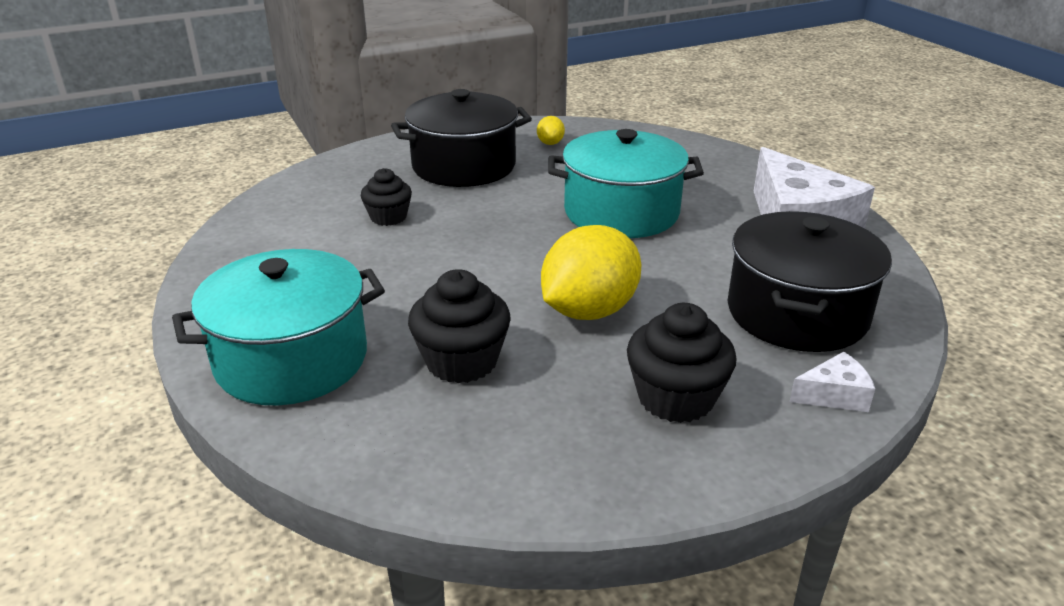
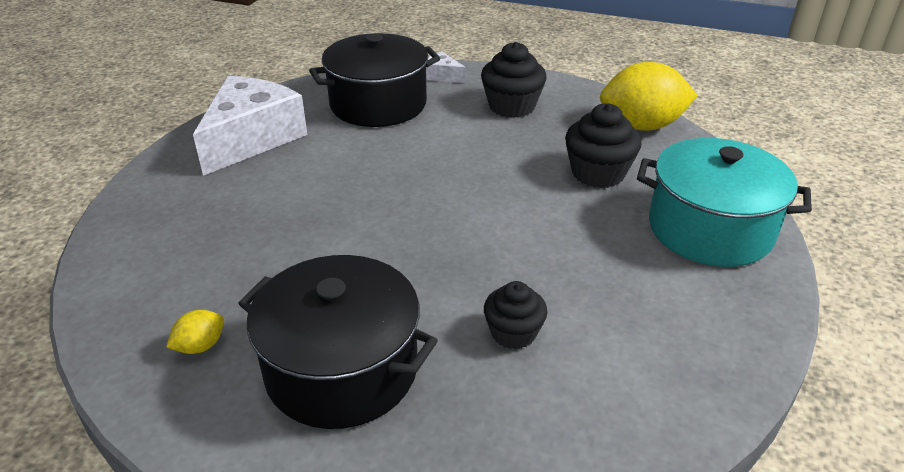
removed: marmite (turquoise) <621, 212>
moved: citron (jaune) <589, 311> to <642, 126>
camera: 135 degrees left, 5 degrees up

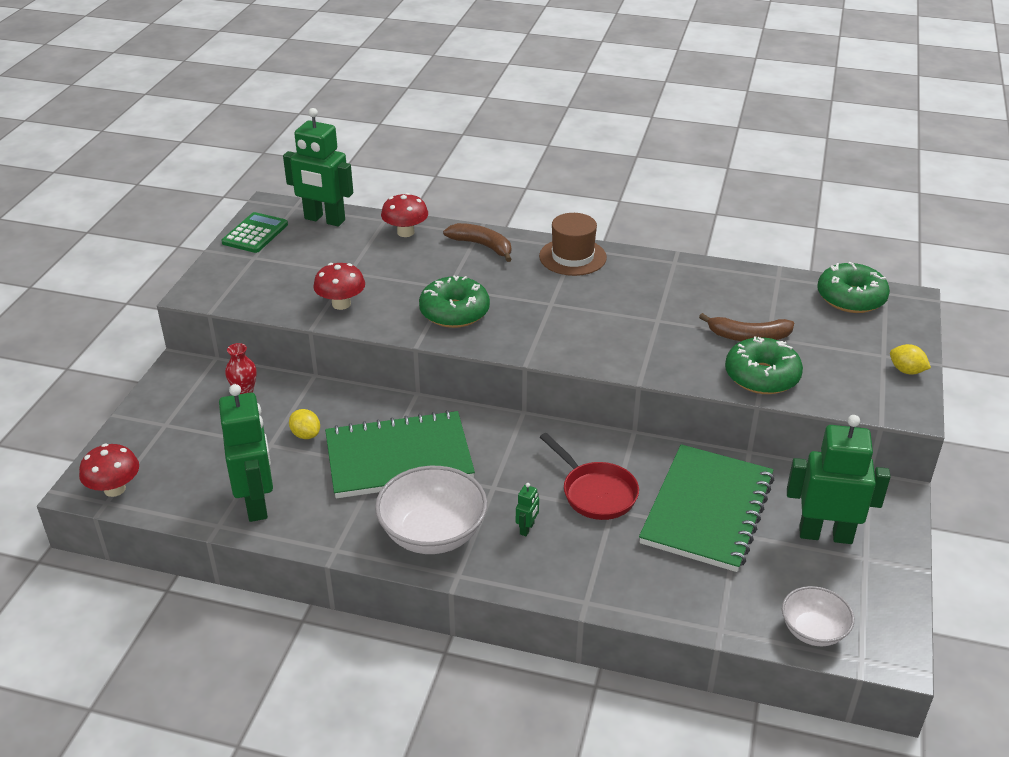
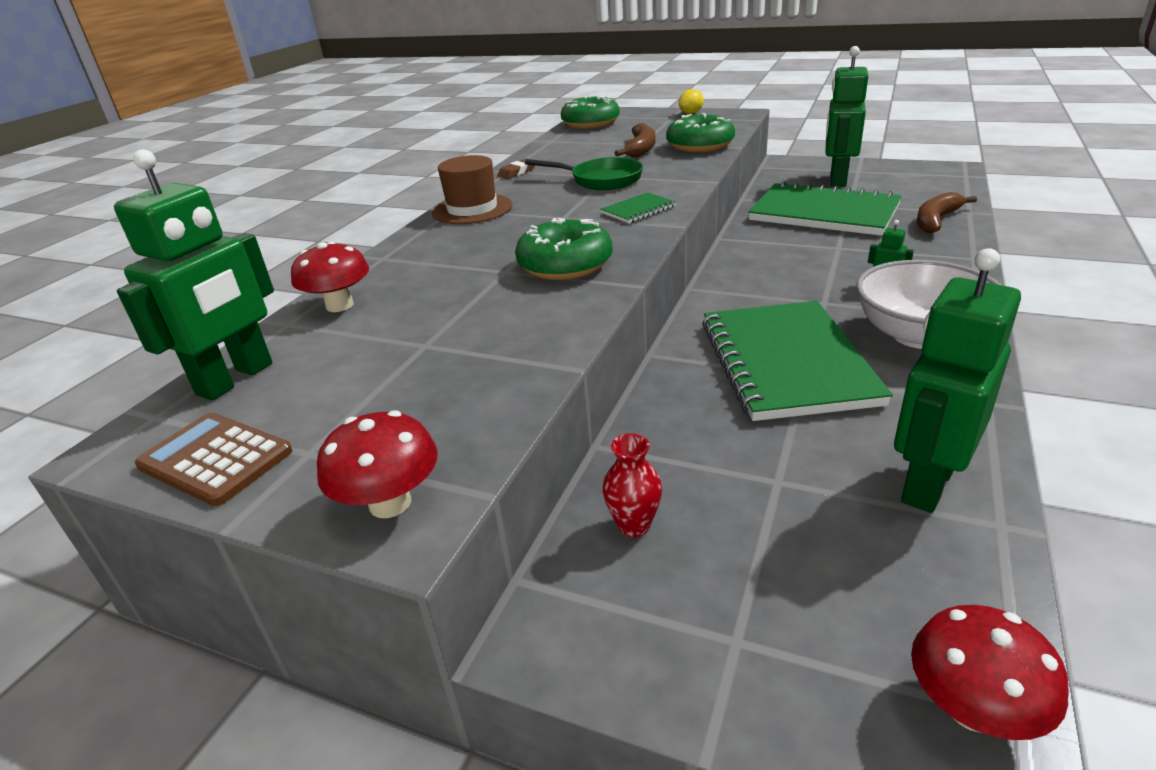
removed: citron (jaune) <306, 435>; poêle (rouge) <595, 492>; bol (blanc) <813, 631>
added: gomme (marron) <517, 172>; poêle (vert) <601, 180>; carnet (vert) <638, 210>
moved: champignon (rouge) <341, 304> to <390, 503>; banane (marron) <483, 246> to <936, 220>
recoloured: calculatrice (vert) <255, 233> to calculatrice (marron) <215, 459>
turned: robot (vert) <257, 503> = <927, 483> 45 degrees counterclockwise
camera: 80 degrees left, 5 degrees down

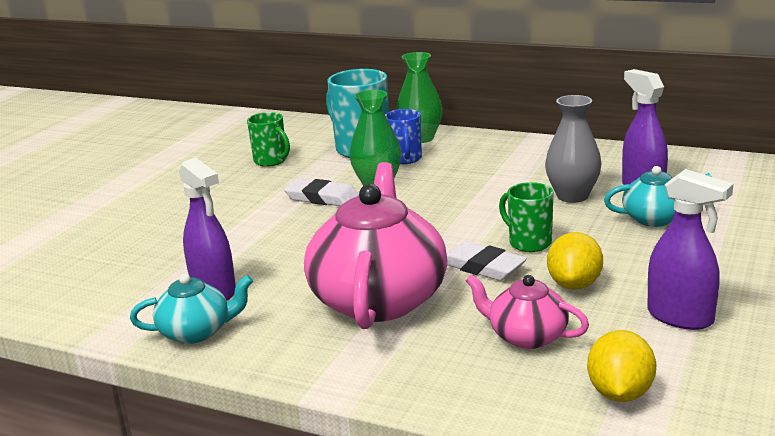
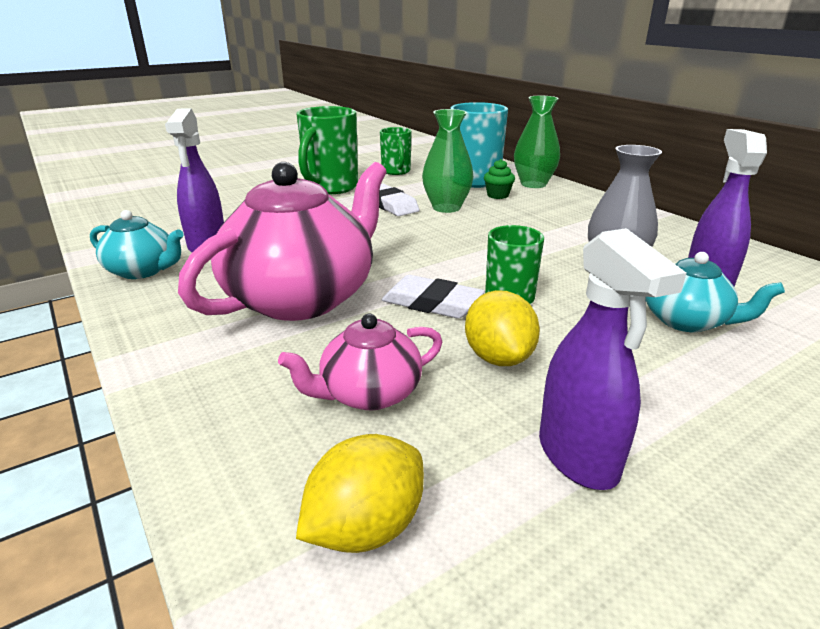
added: tasse (vert) <330, 188>
replaced: tasse (bleu) <405, 159> to muffin (vert) <497, 195>
turned: gomme (blanc) <482, 266> = <432, 303> 45 degrees counterclockwise; théière (rose) <526, 336> = <369, 393> 90 degrees counterclockwise; citron (jaune) <574, 284> = <498, 357> 60 degrees counterclockwise
camera: 30 degrees right, 5 degrees up

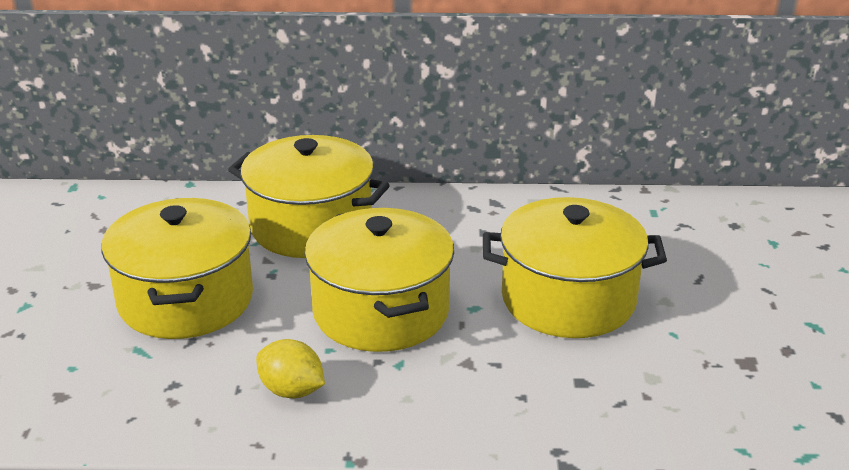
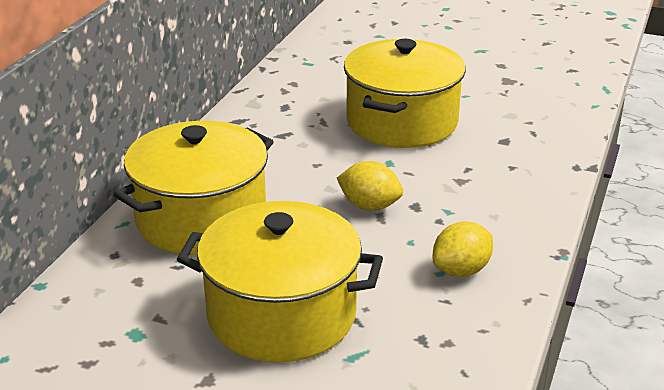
replaced: marmite (jaune) <381, 311> to citron (jaune) <369, 206>
camera: 70 degrees left, 0 degrees up

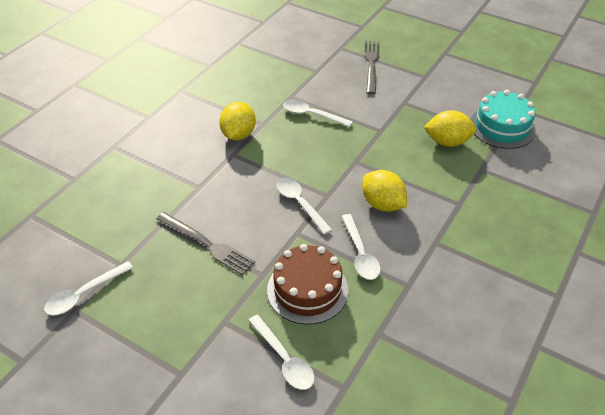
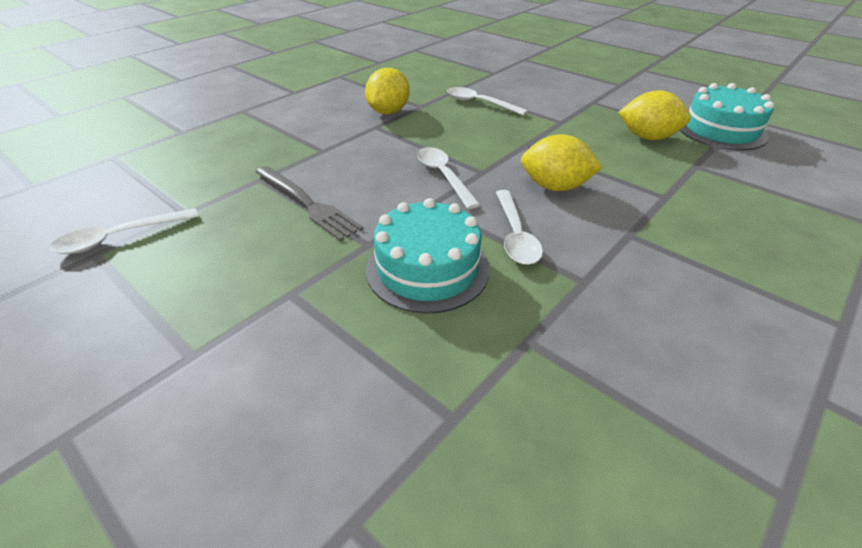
removed: cuillère (blanc) <284, 359>; fourchette (gris) <371, 64>
recoloured: gâteau (marron) <307, 289> to gâteau (turquoise) <427, 268>
turned: citron (jaune) <382, 204> = <555, 187> 45 degrees counterclockwise
camera: 10 degrees right, 5 degrees down

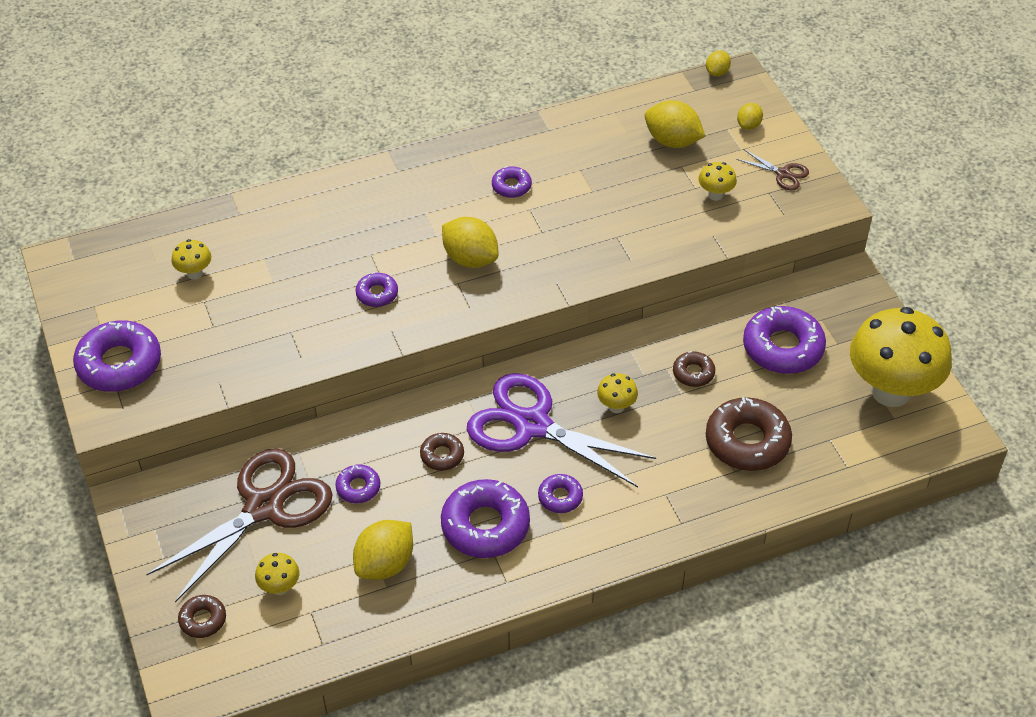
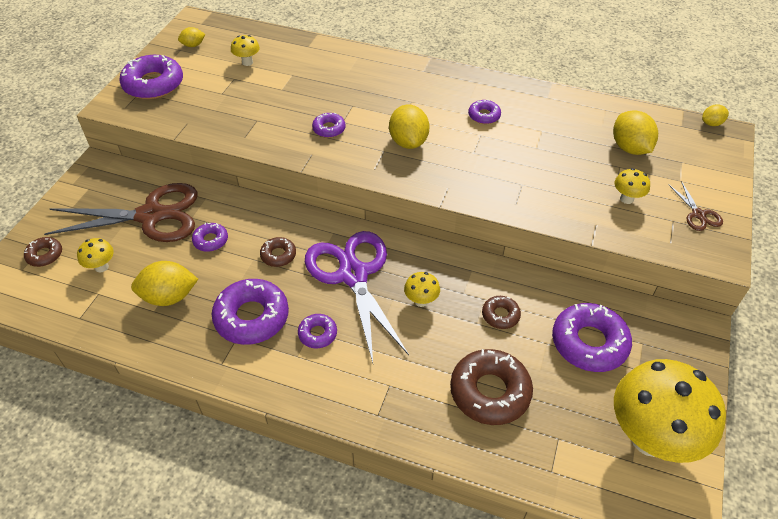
moved: citron (jaune) <748, 125> to <193, 45>
camera: 40 degrees right, 0 degrees up

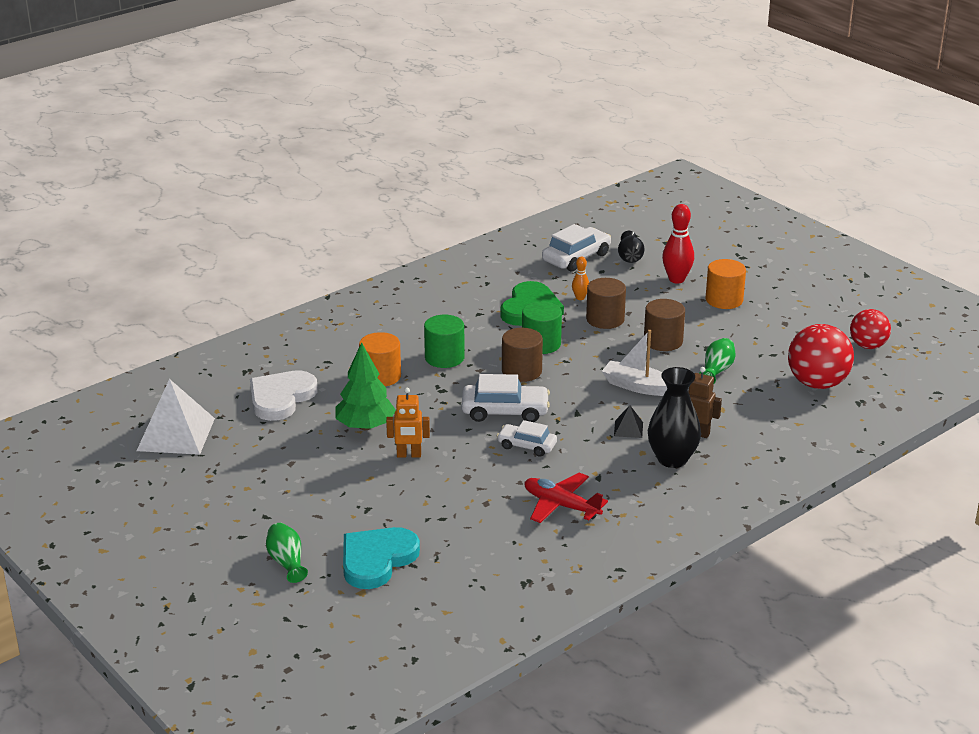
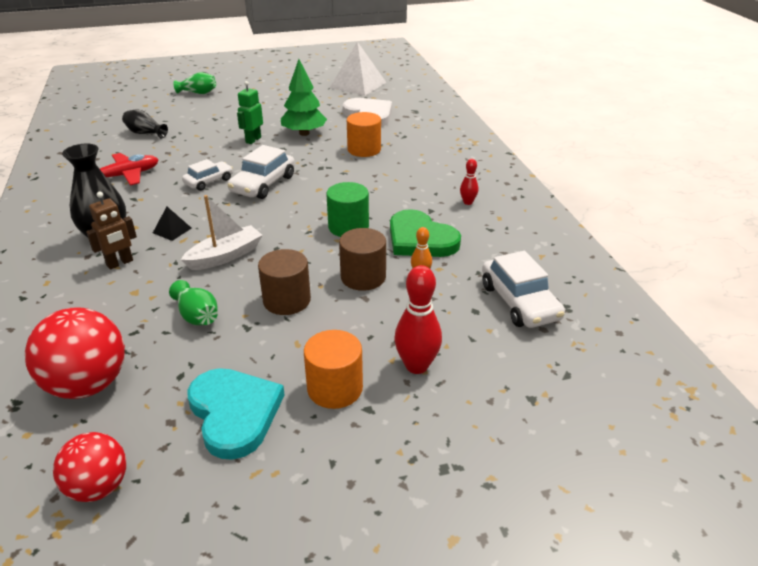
removed: cylindre (vert) <444, 358>; cylindre (marron) <521, 371>
added: quille (rouge) <468, 202>
moved: cœur (turquoise) <377, 560> to <234, 413>; vase (noir) <630, 257> to <145, 133>
recoloured: robot (orange) <409, 455> to robot (vert) <253, 140>
camera: 115 degrees right, 5 degrees up

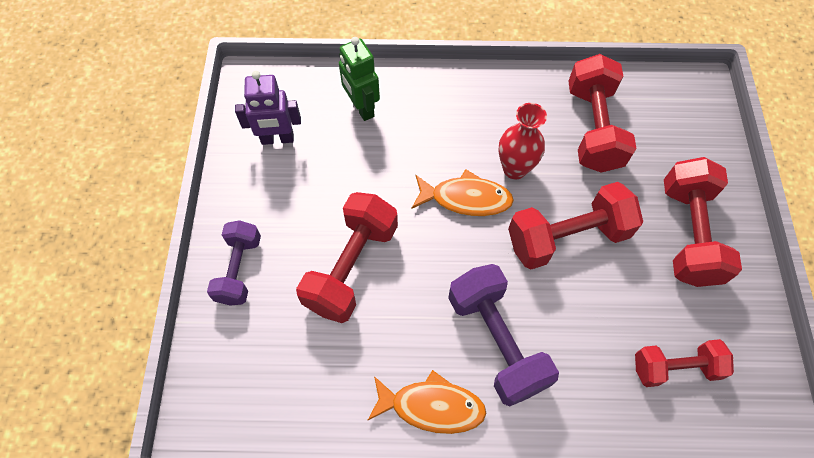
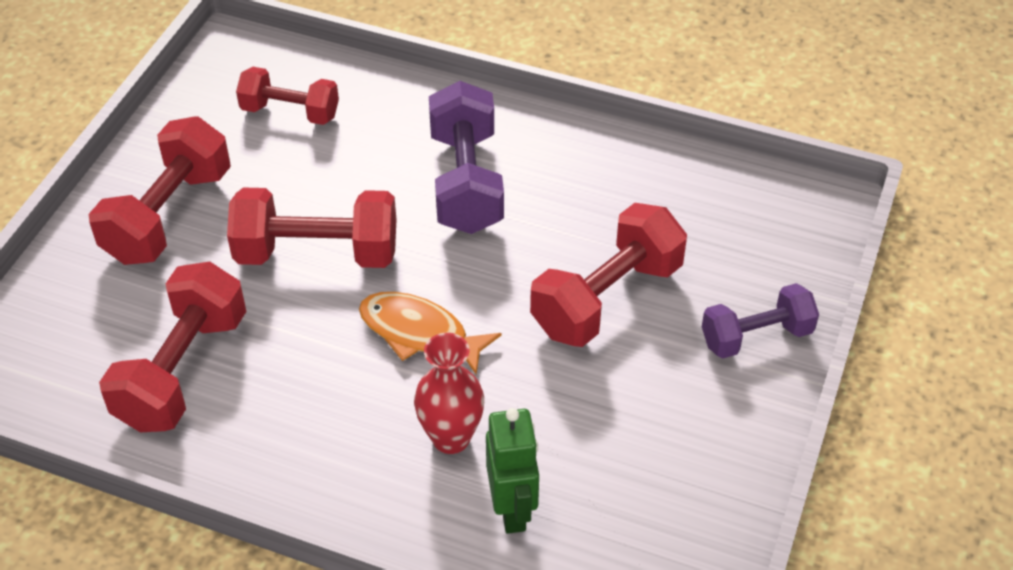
removed: robot (violet) <277, 139>; poisson (orange) <432, 406>
moved: vase (rouge) <514, 169> to <451, 438>
turned: haltère (violet) <239, 269> = <756, 336> 45 degrees clockwise
camera: 160 degrees left, 15 degrees down

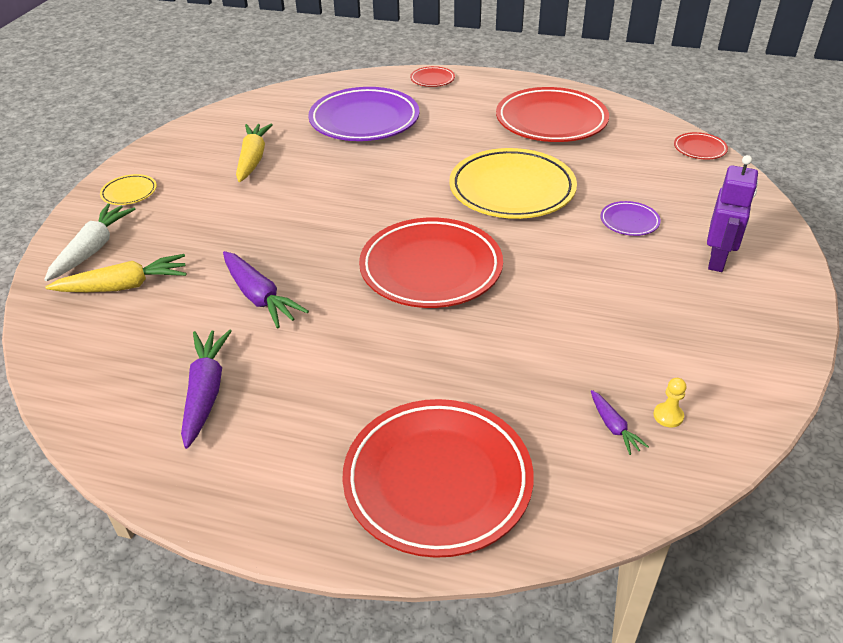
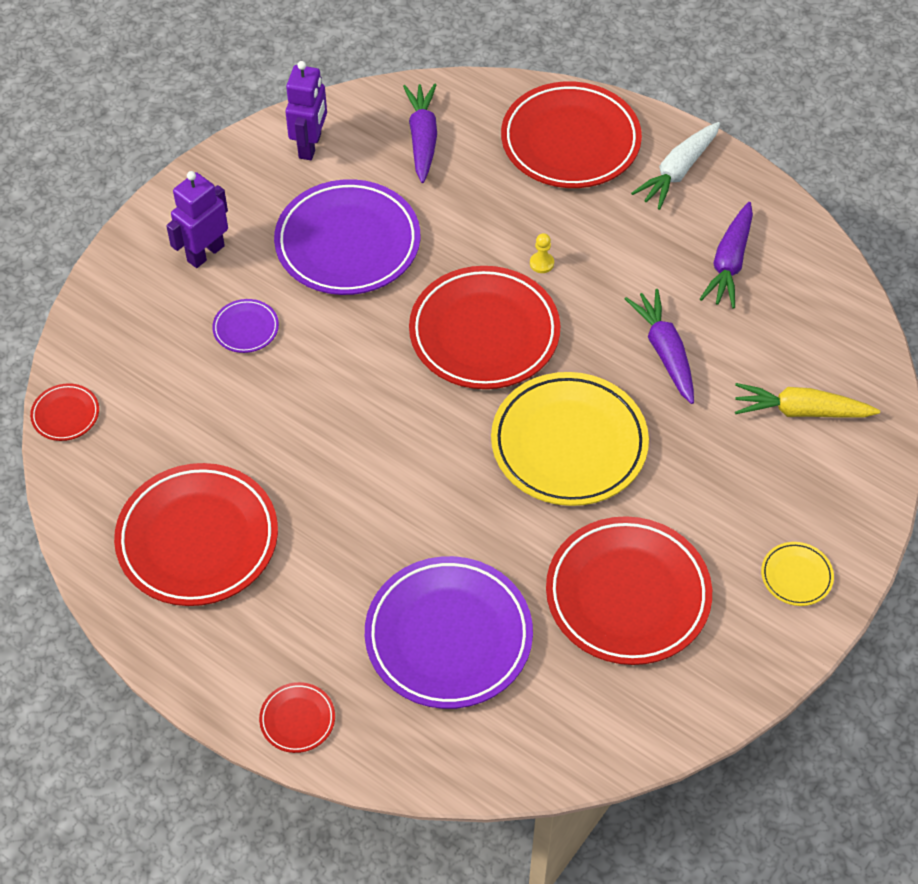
added: assiette (violet) <348, 243>; robot (violet) <310, 146>
moved: carotte (blanc) <93, 249> to <678, 172>; assiette (jaune) <512, 190> to <569, 444>; pion (jaune) <668, 416> to <541, 263>
replaced: carotte (jaune) <253, 159> to assiette (rouge) <628, 595>
resized: carotte (violet) <613, 427> = <422, 138> x1.91
camera: 160 degrees left, 15 degrees up

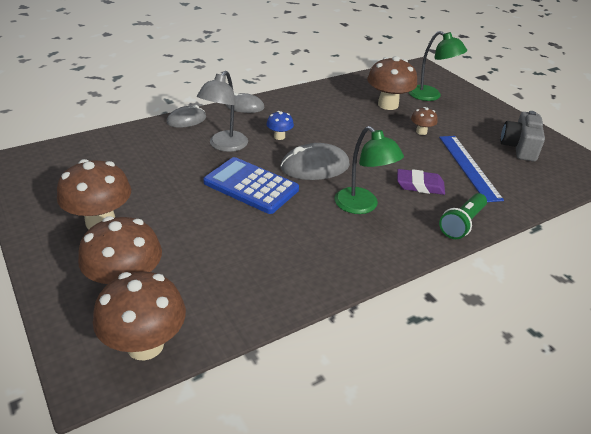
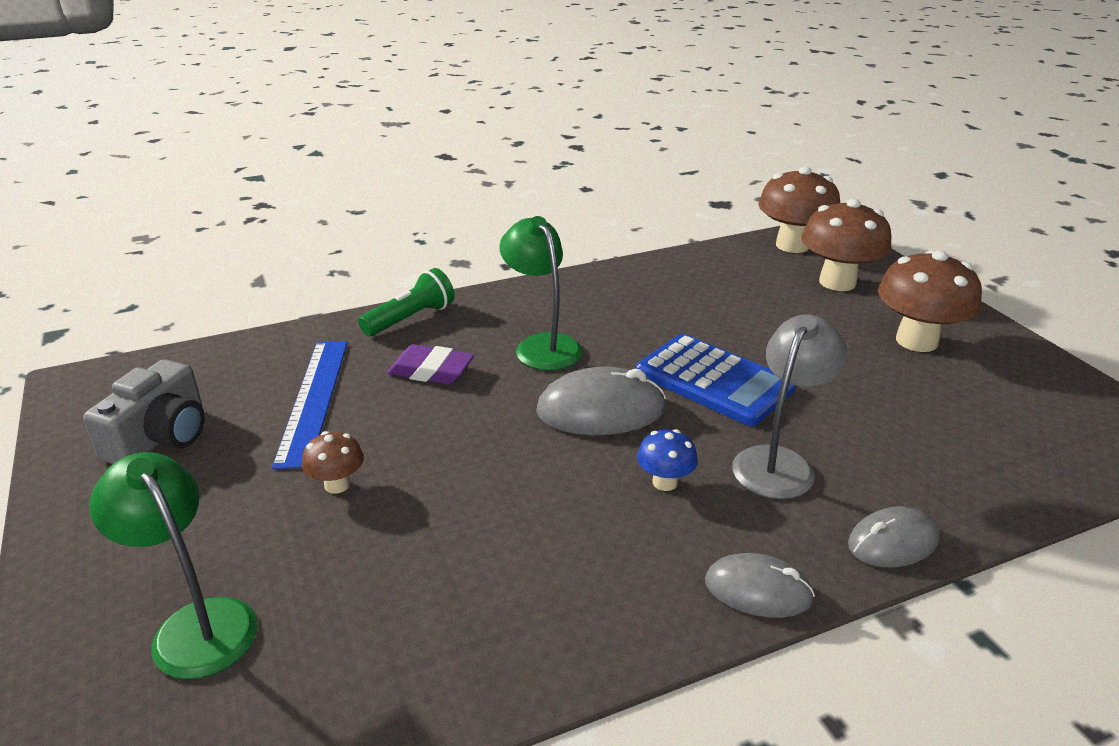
removed: champignon (marron) <388, 105>
camera: 170 degrees left, 5 degrees down

